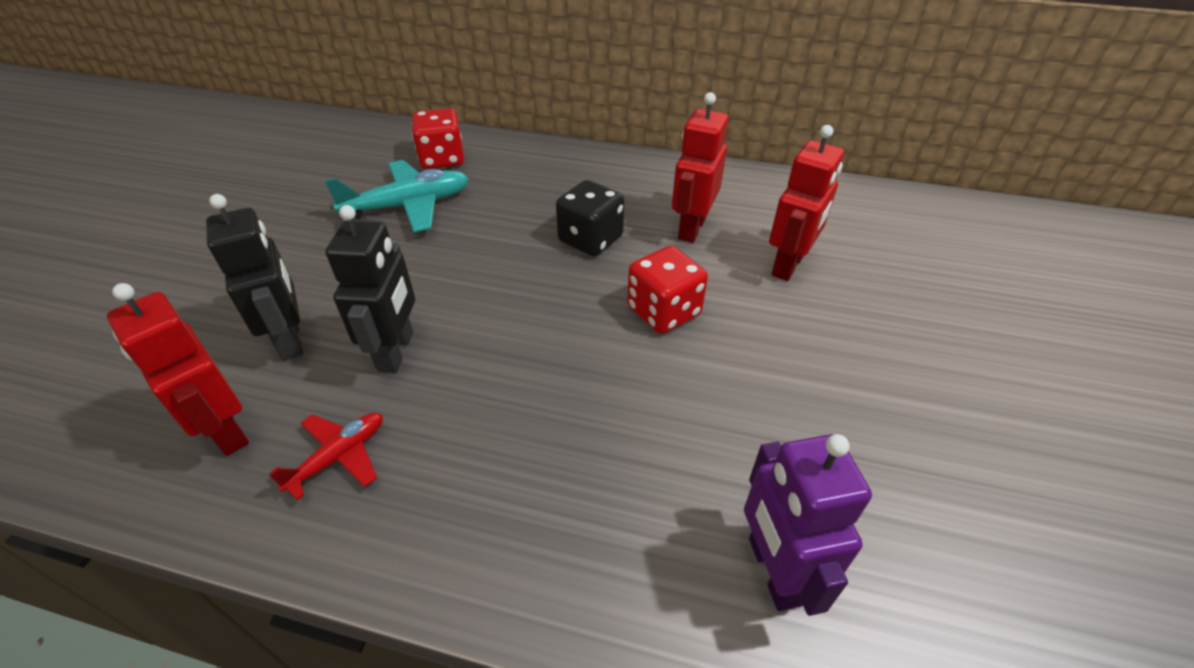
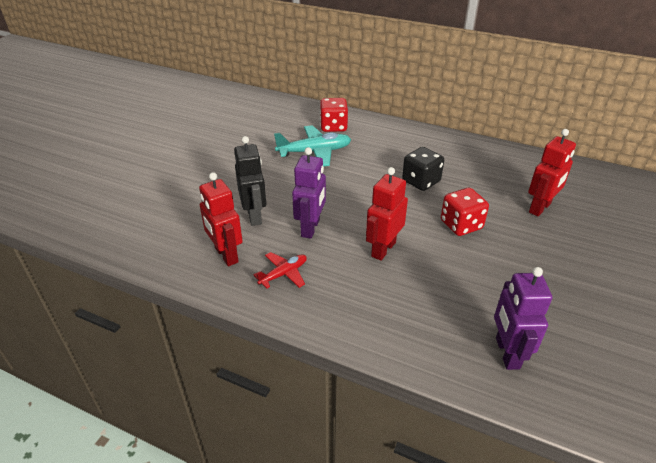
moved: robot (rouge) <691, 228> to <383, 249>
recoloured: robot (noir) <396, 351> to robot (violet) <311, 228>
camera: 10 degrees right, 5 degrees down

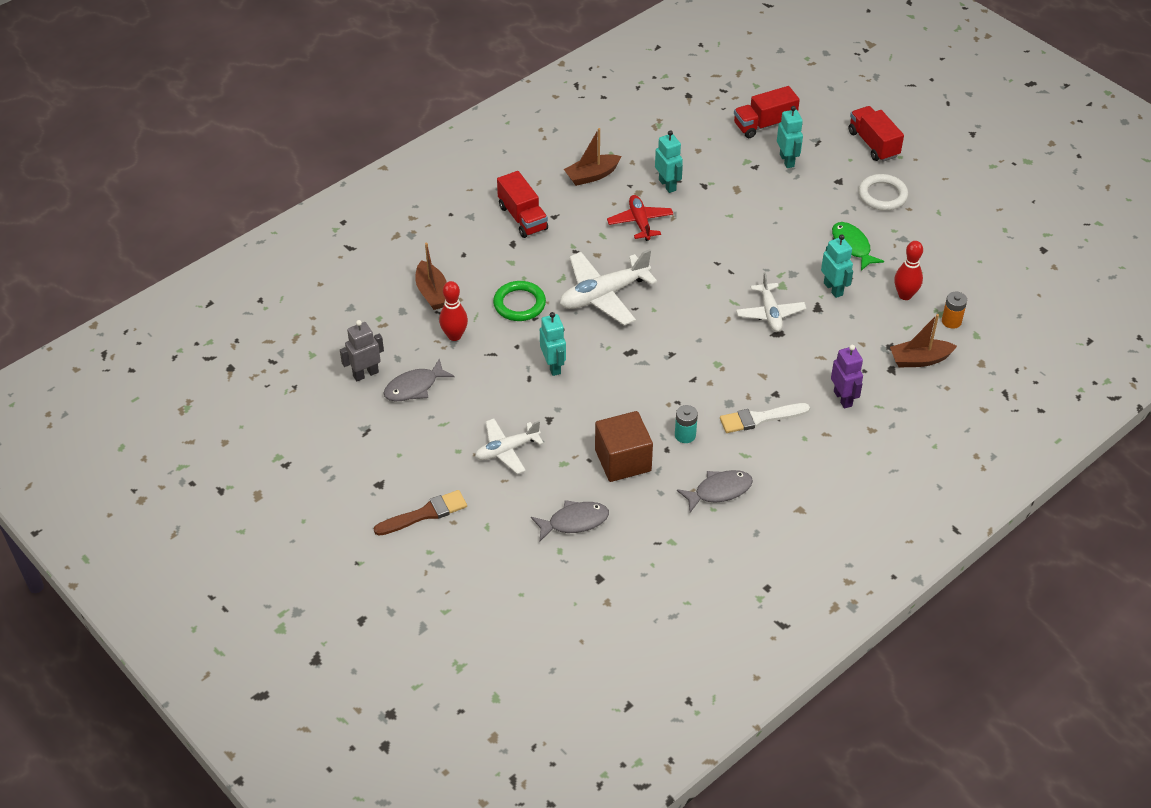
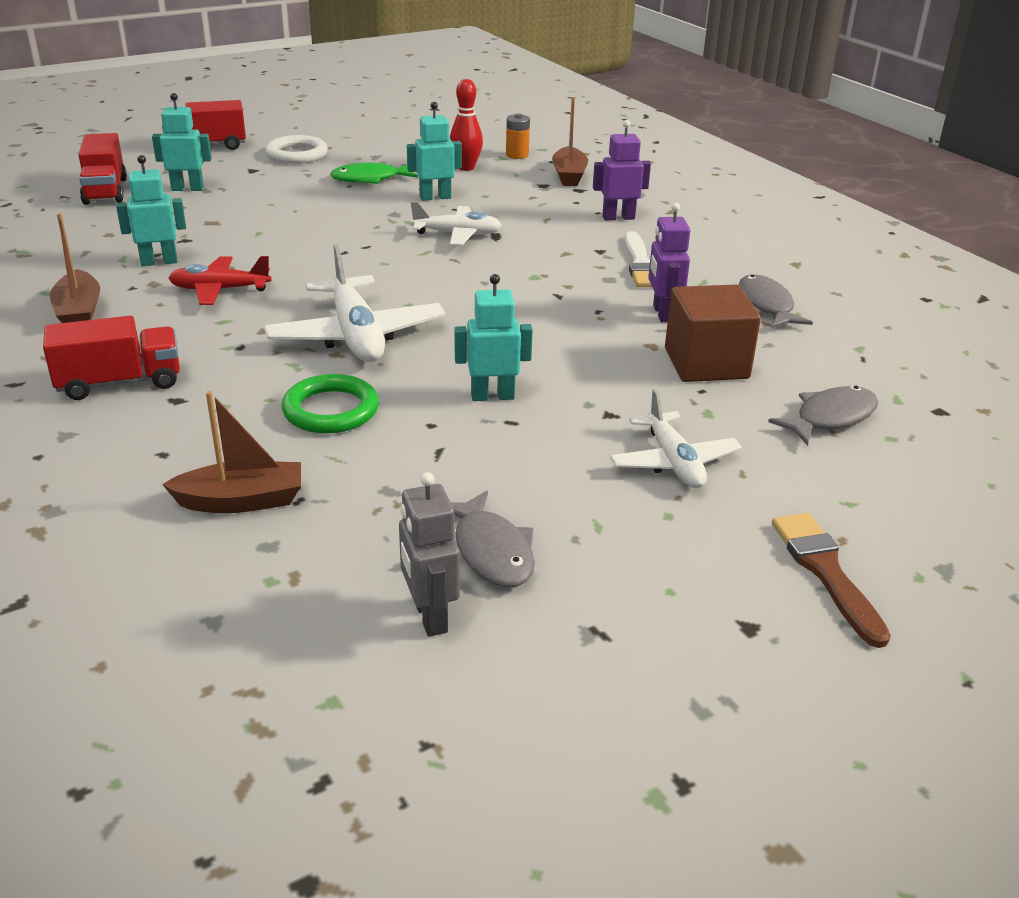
removed: quille (rouge) <454, 335>
replaced: pile (turquoise) <685, 435> to robot (violet) <662, 314>
turned: poisson (gris) <574, 521> = <830, 418> 60 degrees clockwise
camera: 80 degrees left, 15 degrees down

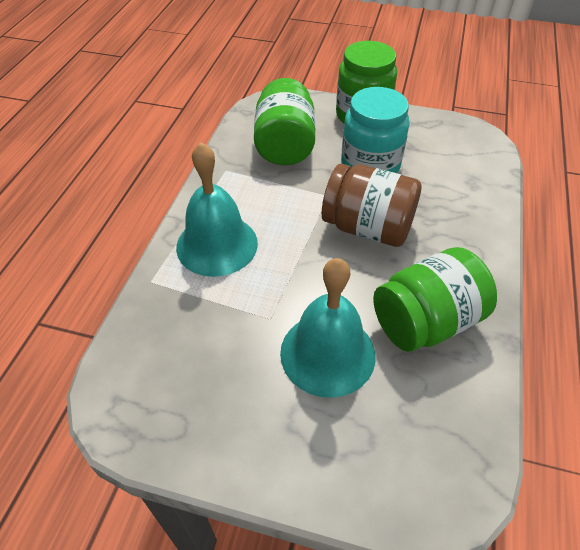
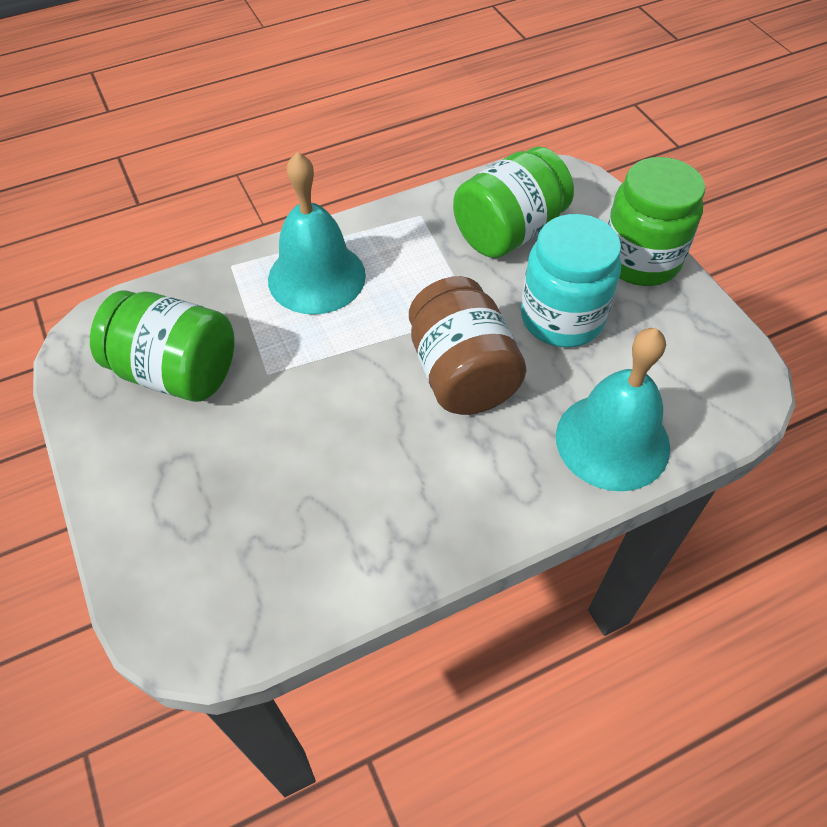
moved: cloche (turquoise) <327, 353> to <612, 441>; bocal (vert) <426, 322> to <176, 372>
camera: 50 degrees right, 5 degrees up

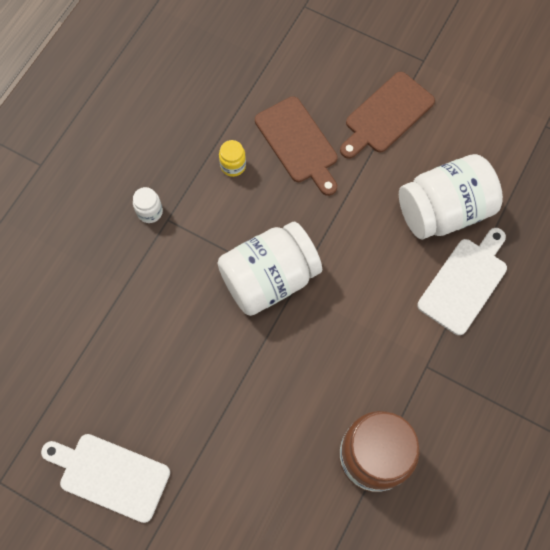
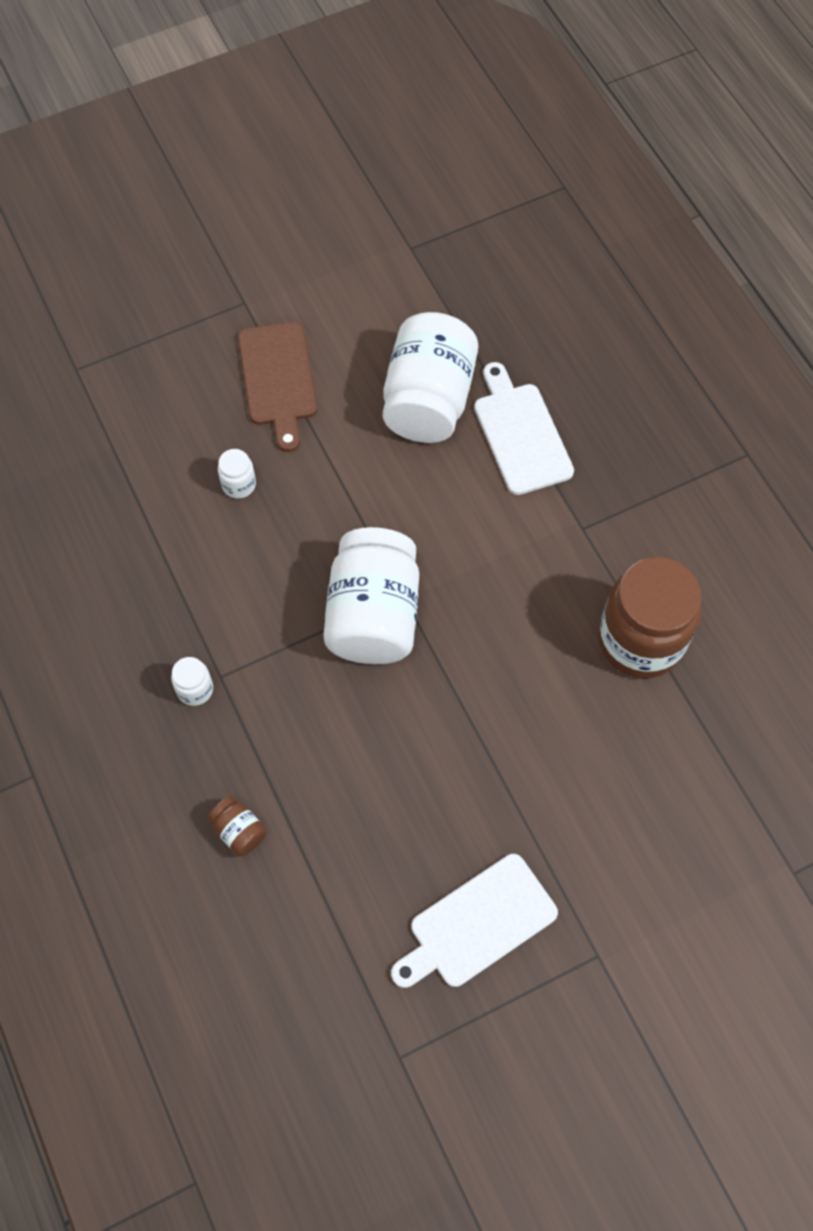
removed: bocal (jaune) <233, 166>
added: bocal (marron) <239, 831>
replaced: planche à découper (marron) <298, 143> to bocal (blanc) <239, 484>
camera: 55 degrees left, 5 degrees down

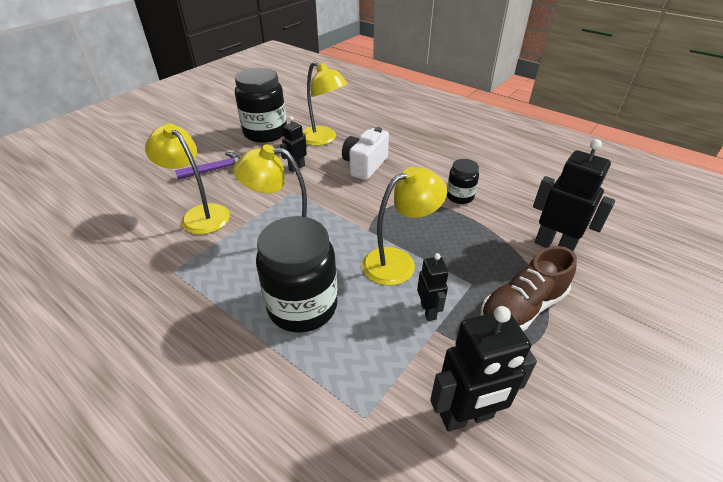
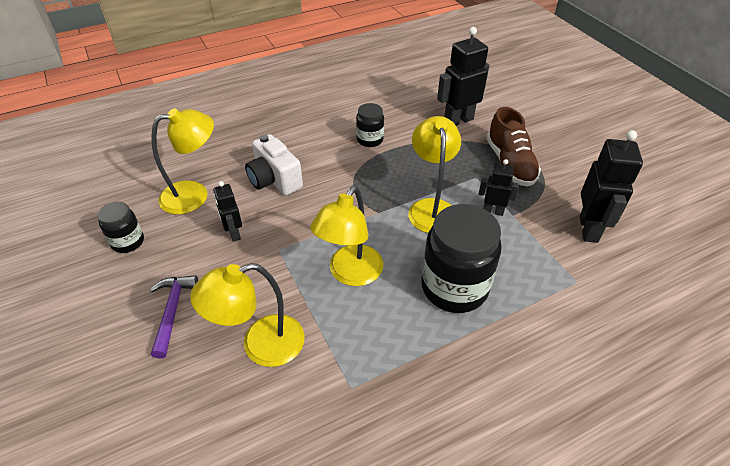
resized: bocal (noir) <265, 133> = <128, 242> x0.52
camera: 65 degrees left, 5 degrees up

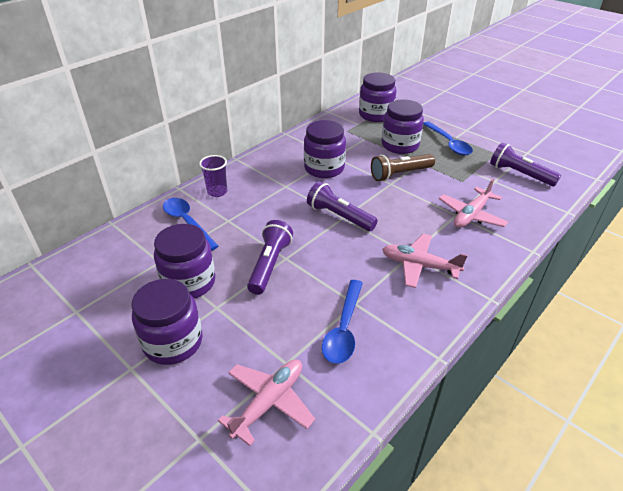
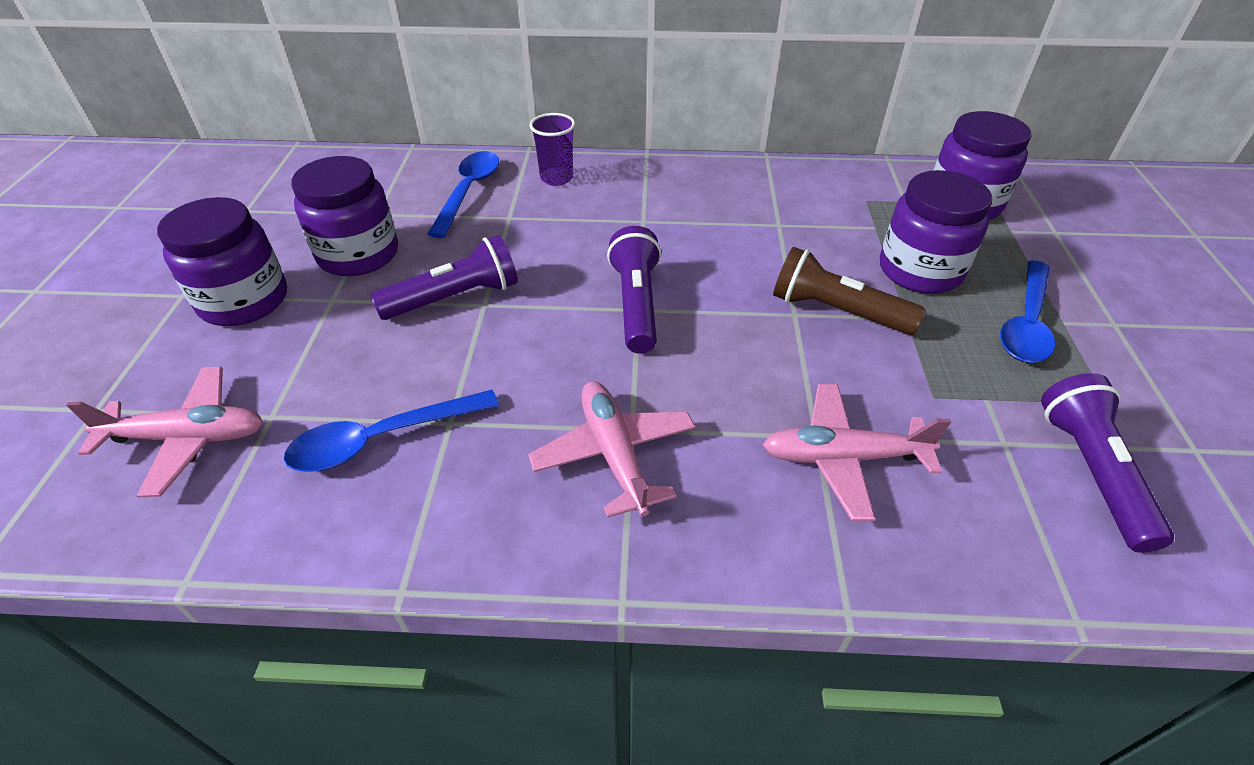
removed: bocal (violet) <324, 168>
camera: 50 degrees right, 5 degrees up

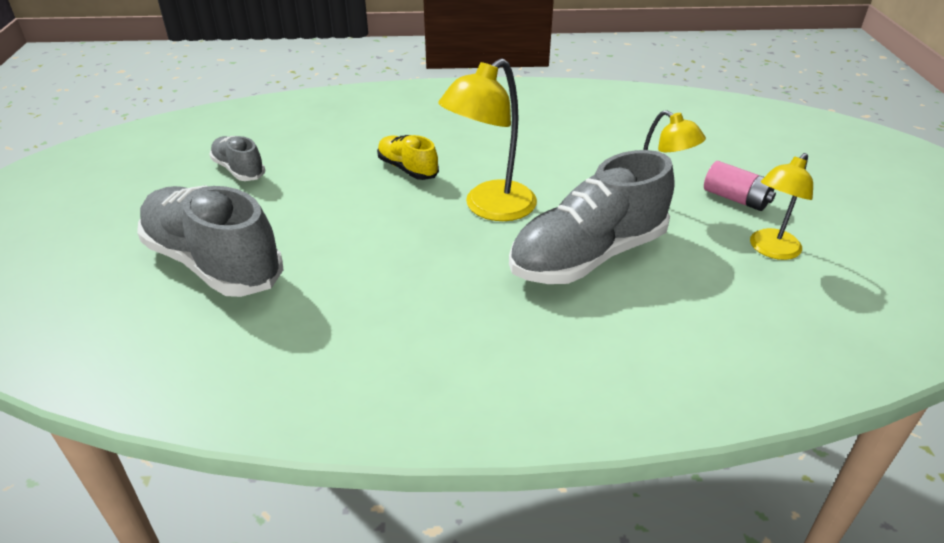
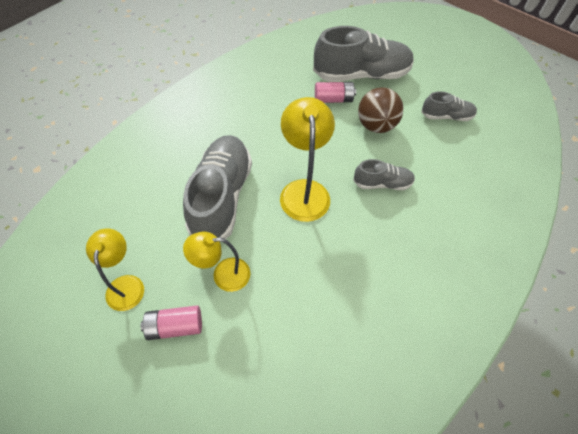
added: pile (rose) <333, 99>; balle (marron) <375, 126>
recoloured: chaussure (jaune) <407, 169> to chaussure (gris) <382, 183>
camera: 130 degrees right, 20 degrees up

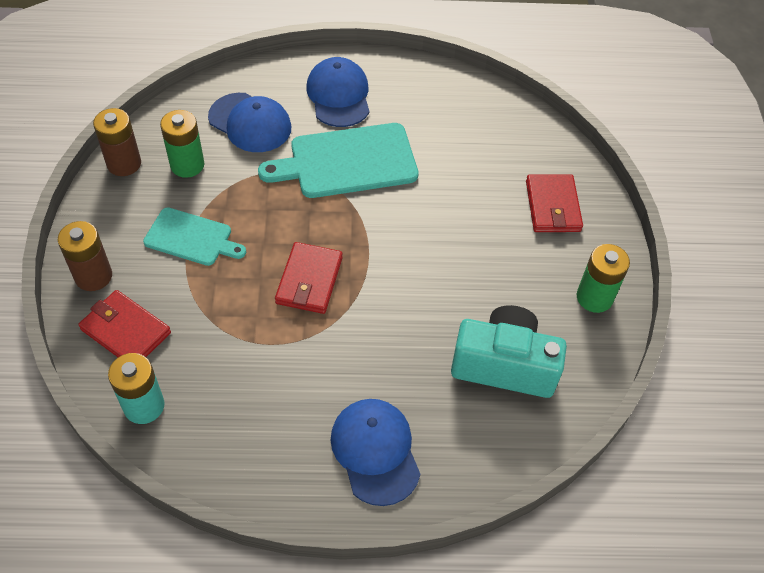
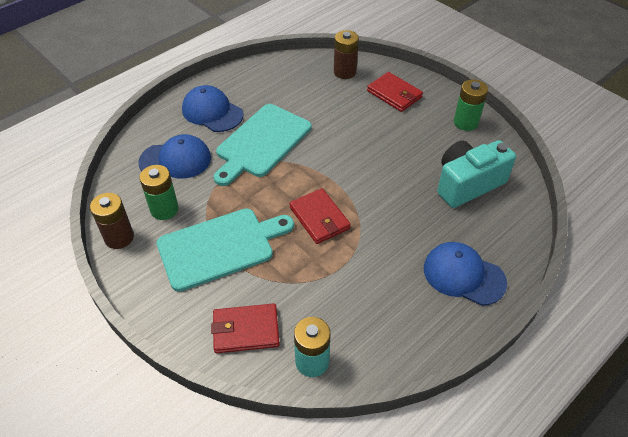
moved: pile (marron) <93, 276> to <345, 72>
resized: planche à découper (turquoise) <191, 238> = <220, 247> x1.64
camera: 40 degrees left, 5 degrees down

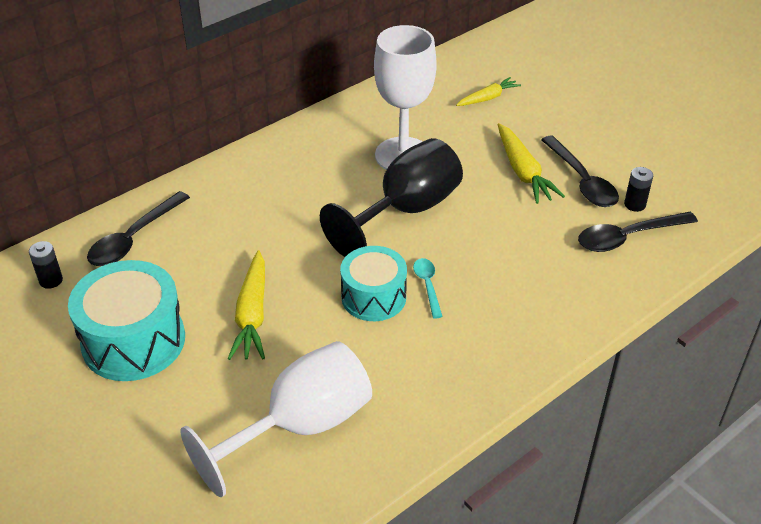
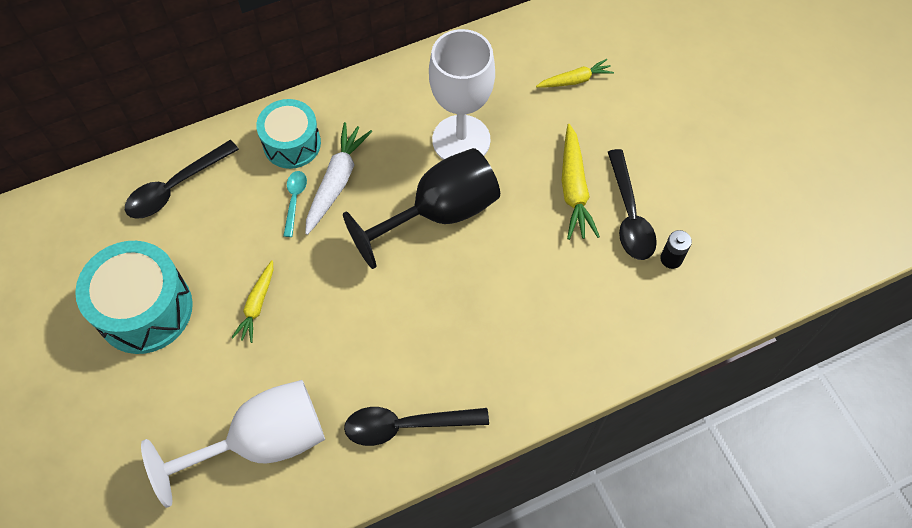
removed: pile (noir) <51, 280>
added: carotte (blanc) <337, 181>
moved: tambour (turquoise) <373, 297> to <292, 143>; cuillère (turquoise) <427, 285> to <294, 200>; cuillère (noir) <628, 237> to <406, 425>
resized: carotte (jaune) <252, 314> = <257, 305> x0.64
camera: 15 degrees right, 20 degrees up

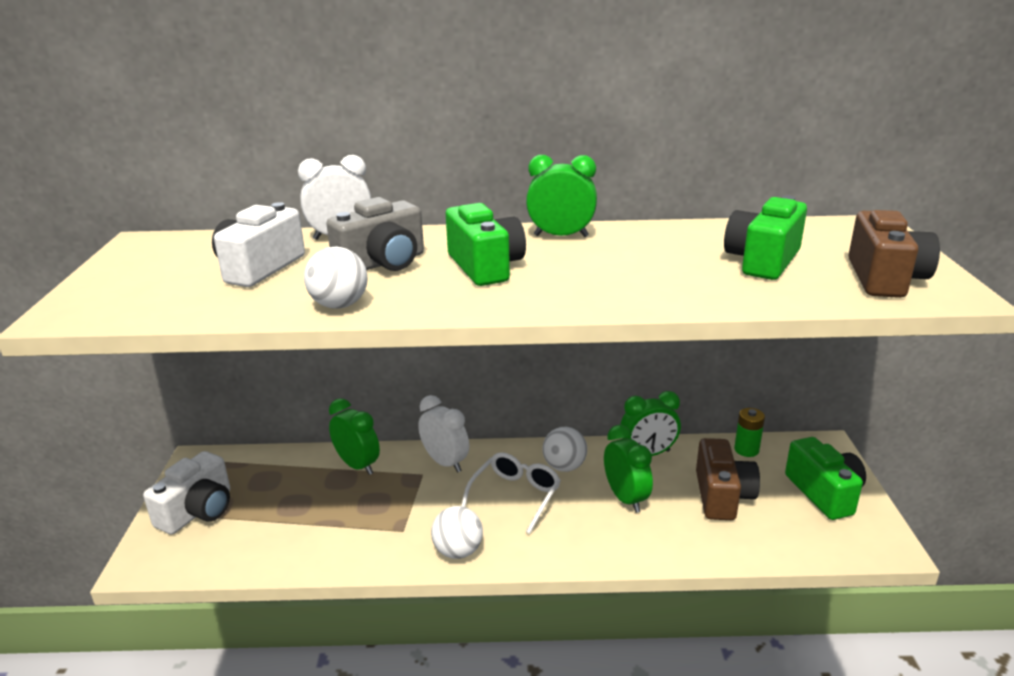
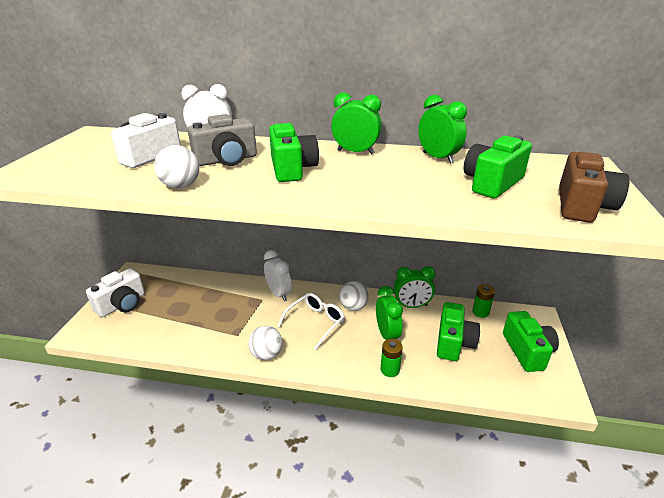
added: pile (vert) <390, 370>
moved: réveil (vert) <357, 465> to <438, 158>
recoloured: appareil photo (marron) <722, 496> to appareil photo (vert) <453, 342>
camera: 10 degrees right, 5 degrees up

